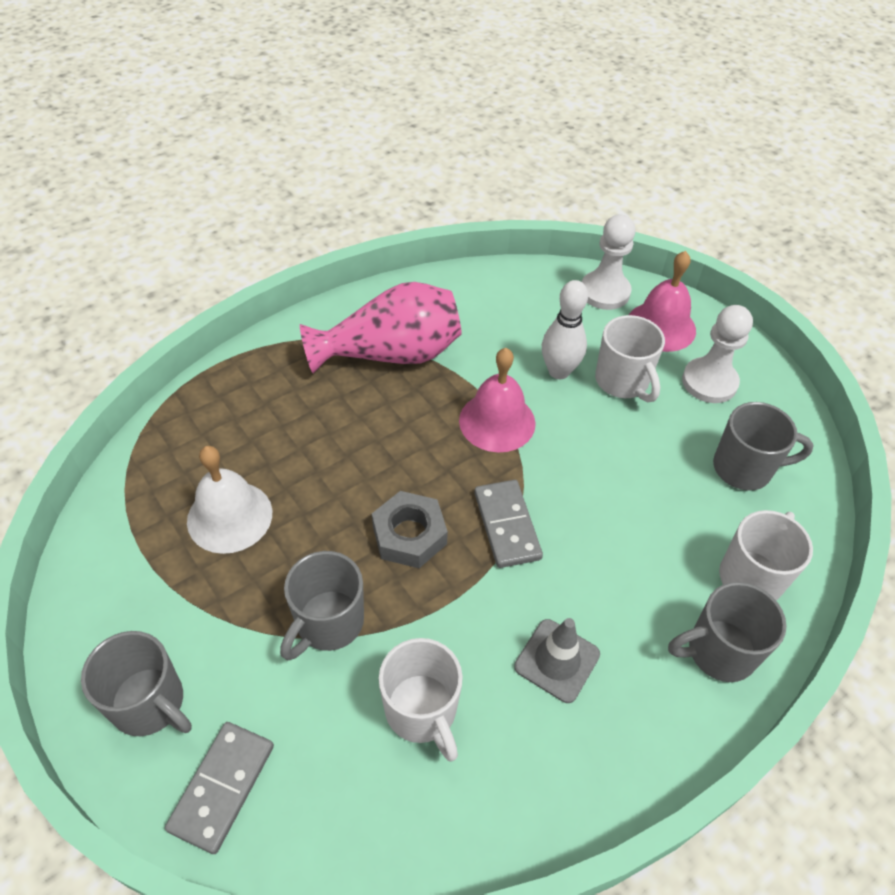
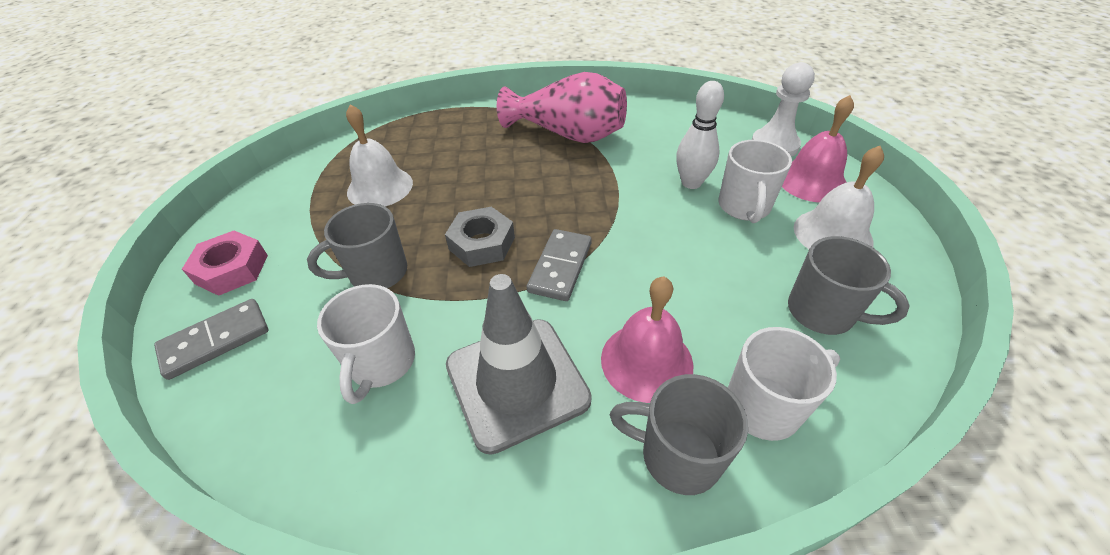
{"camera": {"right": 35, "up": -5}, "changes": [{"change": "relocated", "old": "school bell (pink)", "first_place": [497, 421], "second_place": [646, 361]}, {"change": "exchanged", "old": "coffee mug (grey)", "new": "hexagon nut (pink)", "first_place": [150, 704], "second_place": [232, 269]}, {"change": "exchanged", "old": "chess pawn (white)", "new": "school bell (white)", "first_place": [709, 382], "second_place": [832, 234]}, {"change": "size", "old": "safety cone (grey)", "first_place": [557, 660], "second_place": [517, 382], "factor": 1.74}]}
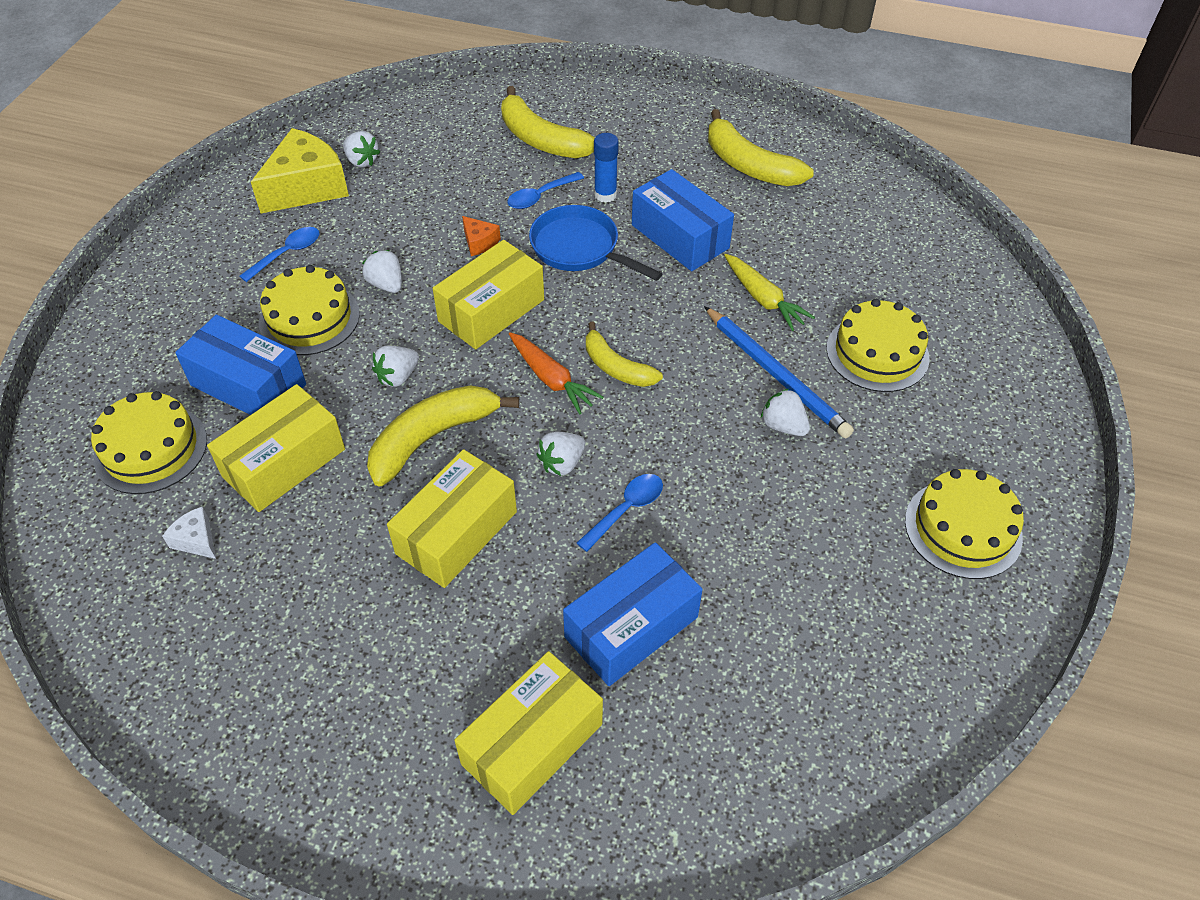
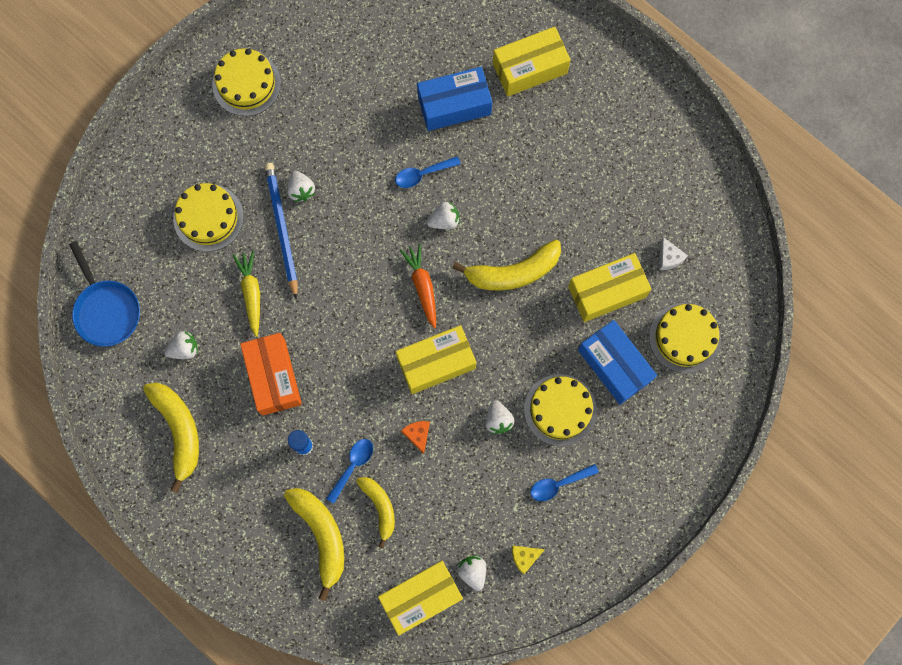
{"camera": {"right": -155, "up": 25}, "changes": [{"change": "relocated", "old": "berry (white)", "first_place": [398, 376], "second_place": [184, 349]}, {"change": "relocated", "old": "parcel (golden)", "first_place": [456, 532], "second_place": [421, 597]}, {"change": "relocated", "old": "frying pan (royal blue)", "first_place": [580, 248], "second_place": [106, 310]}, {"change": "relocated", "old": "toy banana (golden)", "first_place": [616, 367], "second_place": [380, 507]}, {"change": "colour", "old": "parcel (royal blue)", "new": "parcel (orange-coloured)", "first_place": [679, 236], "second_place": [273, 377]}, {"change": "spun", "old": "teaspoon (royal blue)", "first_place": [540, 196], "second_place": [353, 466], "degrees": -45}, {"change": "size", "old": "cheese (golden)", "first_place": [306, 187], "second_place": [524, 557], "factor": 0.44}]}
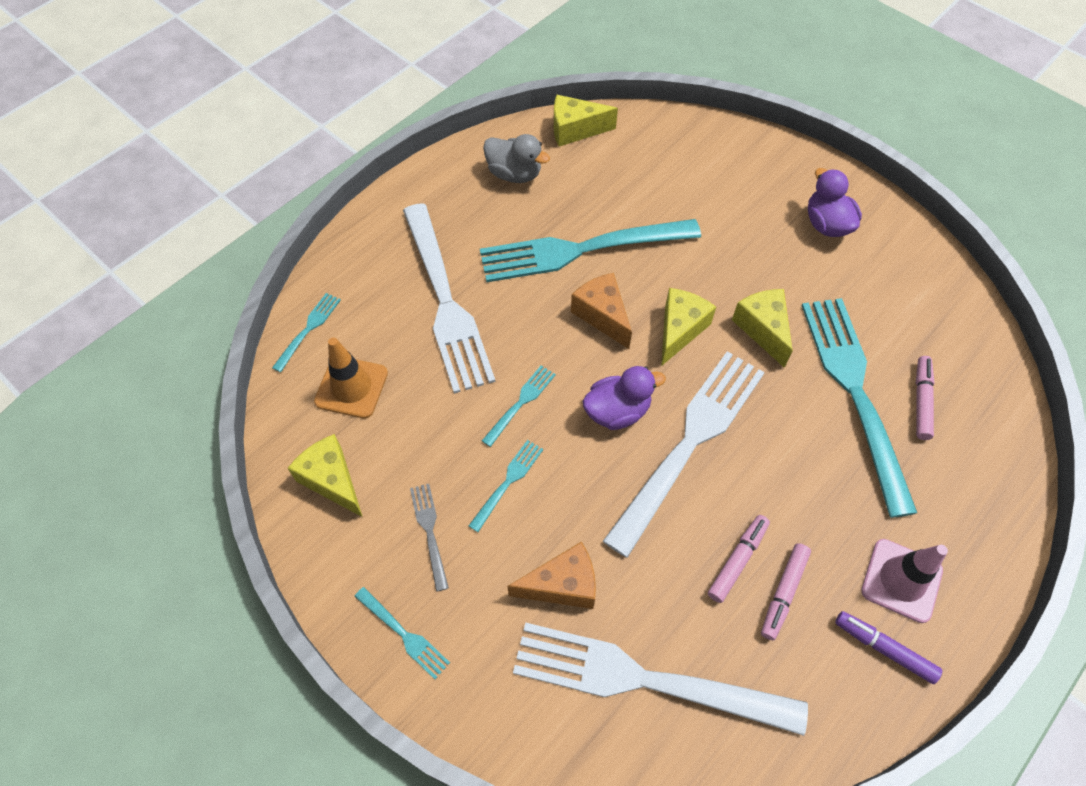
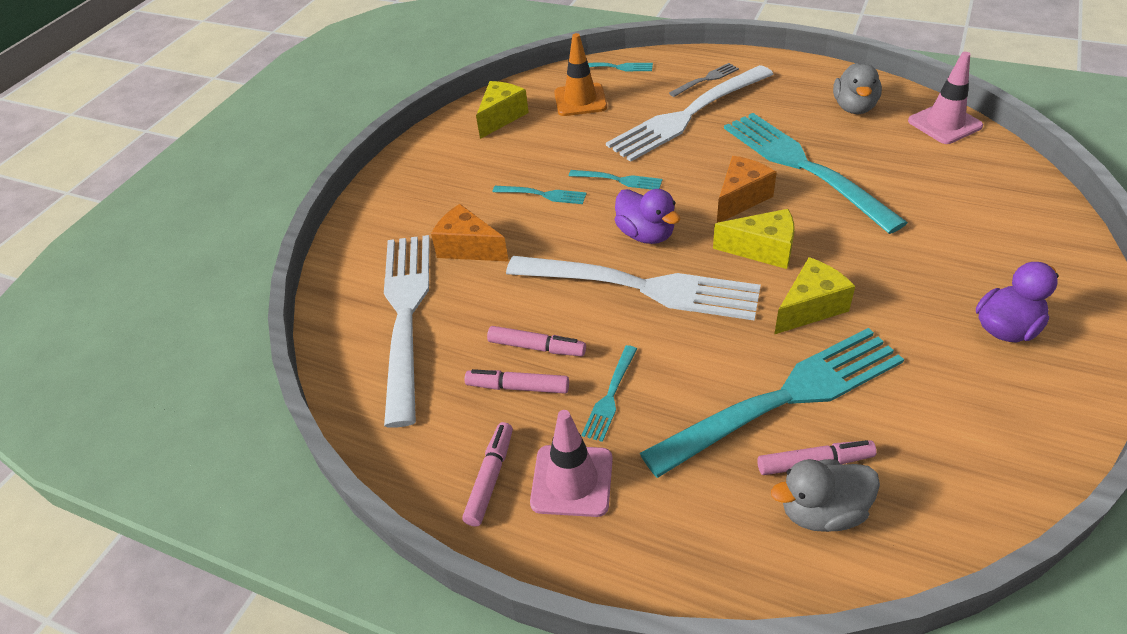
{"camera": {"right": 75, "up": -15}, "changes": [{"change": "appeared", "new": "toy duck (grey)", "second_place": [822, 512]}, {"change": "relocated", "old": "table fork (aqua)", "first_place": [404, 635], "second_place": [610, 396]}, {"change": "relocated", "old": "table fork (grey)", "first_place": [429, 531], "second_place": [706, 79]}, {"change": "exchanged", "old": "cheese (golden)", "new": "safety cone (pink)", "first_place": [575, 130], "second_place": [944, 124]}, {"change": "colour", "old": "marker (violet)", "new": "marker (pink)", "first_place": [884, 648], "second_place": [490, 478]}, {"change": "spun", "old": "cheese (orange-coloured)", "first_place": [562, 585], "second_place": [468, 248], "degrees": 150}]}
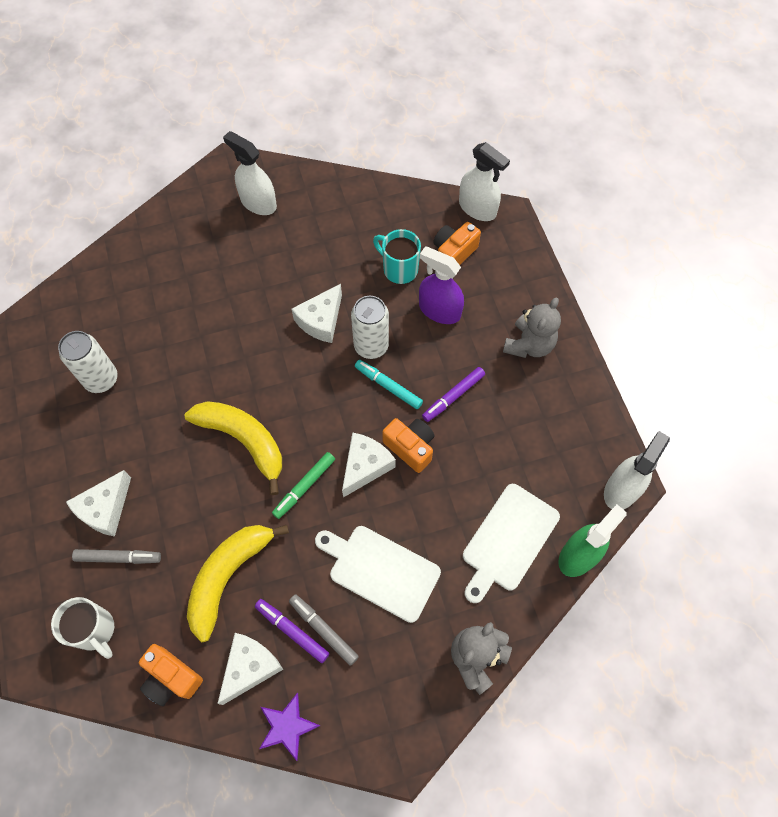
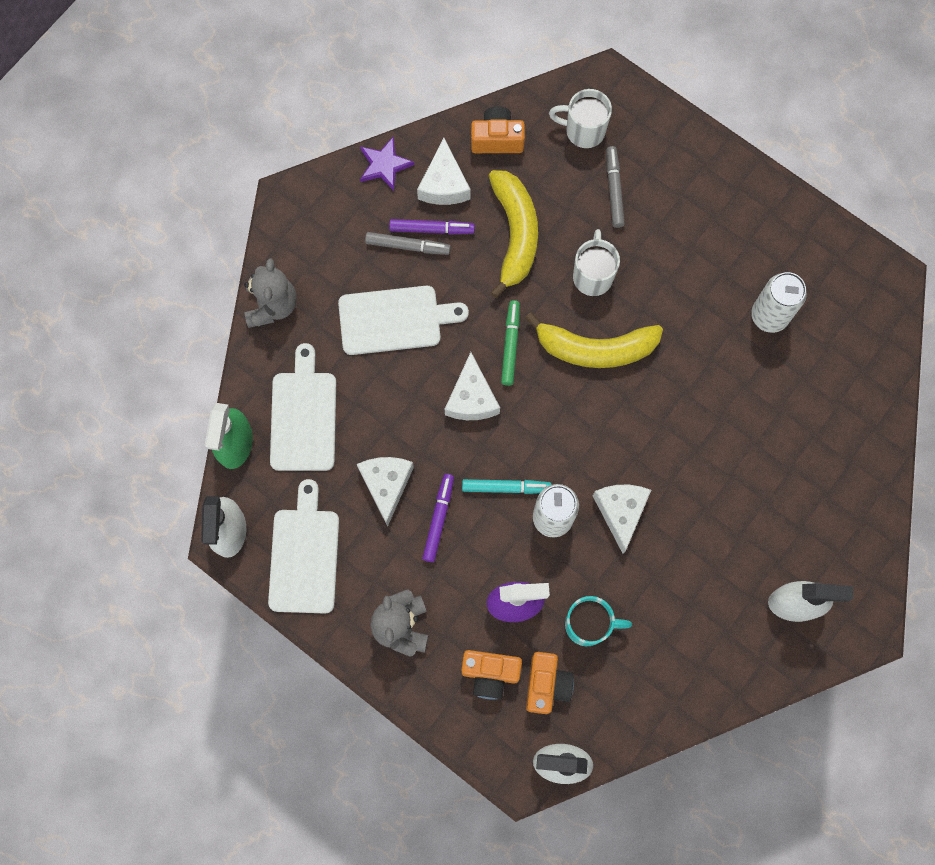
{"camera": {"right": 145, "up": 10}, "changes": [{"change": "appeared", "new": "cutting board (white)", "second_place": [304, 555]}, {"change": "appeared", "new": "coffee mug (white)", "second_place": [593, 275]}, {"change": "relocated", "old": "cheese (white)", "first_place": [105, 509], "second_place": [386, 485]}, {"change": "relocated", "old": "compact camera (orange-coloured)", "first_place": [410, 447], "second_place": [490, 674]}, {"change": "spun", "old": "marker (grey)", "first_place": [118, 558], "second_place": [614, 189], "degrees": 120}]}
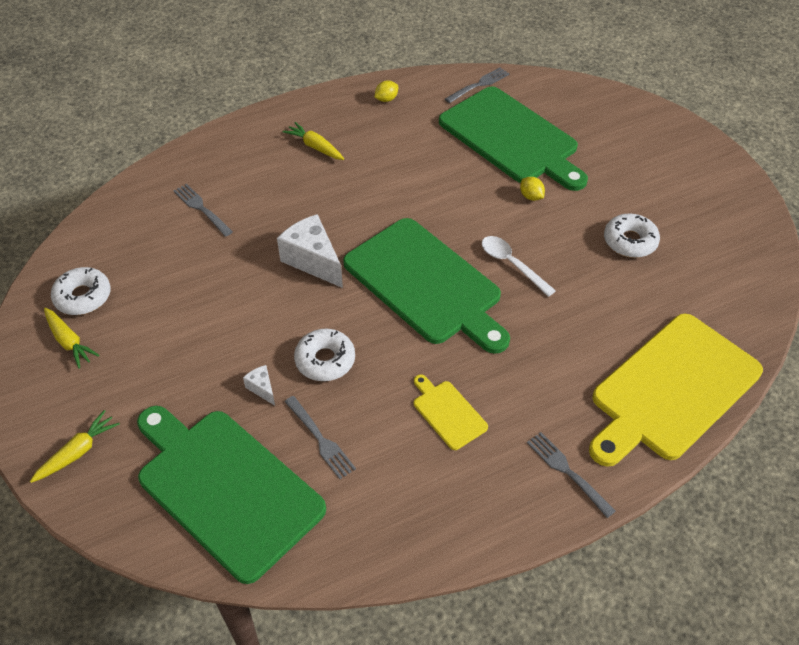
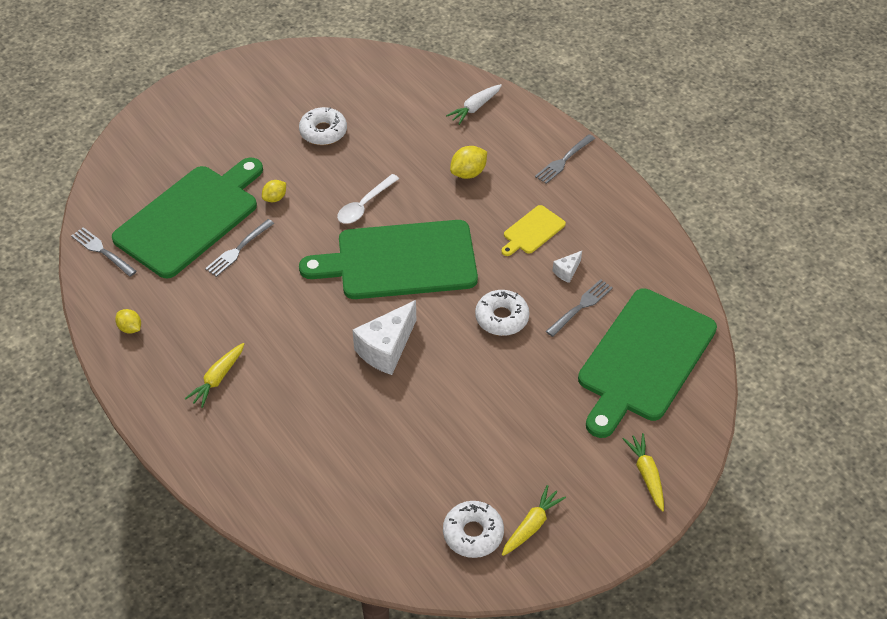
{"camera": {"right": -100, "up": 0}, "changes": [{"change": "appeared", "new": "lemon (golden)", "second_place": [468, 173]}, {"change": "relocated", "old": "table fork (grey)", "first_place": [201, 208], "second_place": [238, 249]}, {"change": "relocated", "old": "cheese (white)", "first_place": [262, 388], "second_place": [567, 271]}, {"change": "exchanged", "old": "cutting board (golden)", "new": "root vegetable (white)", "first_place": [671, 389], "second_place": [475, 108]}, {"change": "spun", "old": "root vegetable (golden)", "first_place": [77, 452], "second_place": [646, 475], "degrees": 45}, {"change": "spun", "old": "cutting board (leaf-green)", "first_place": [426, 284], "second_place": [400, 261], "degrees": -135}]}
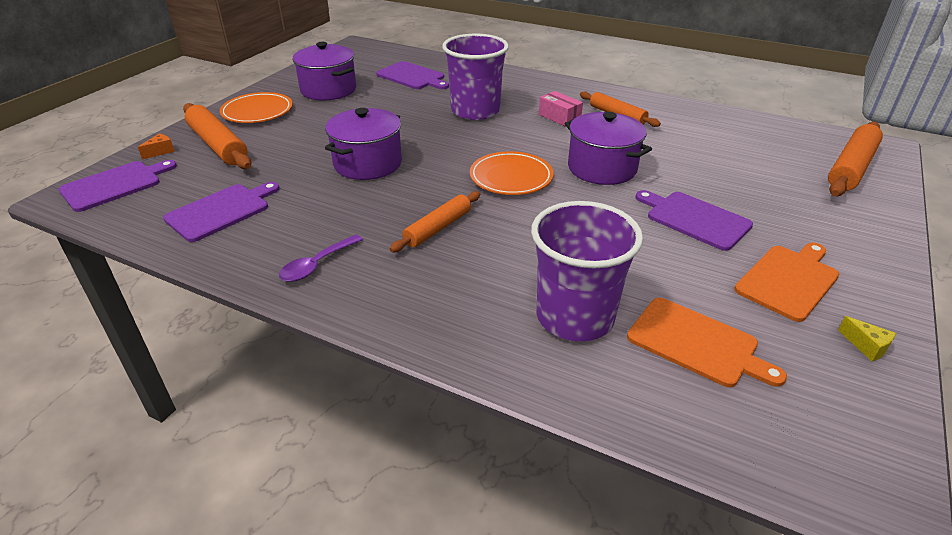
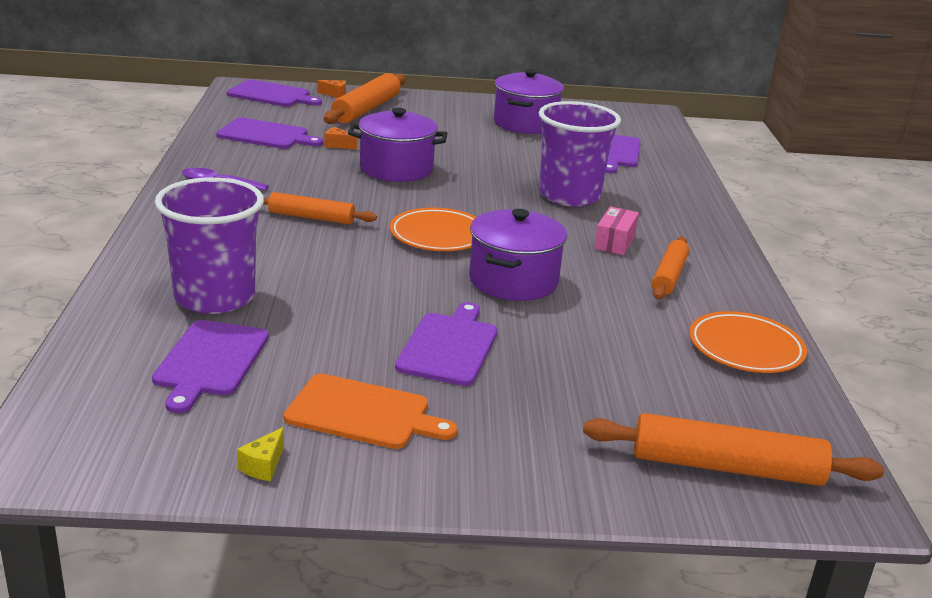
{"camera": {"right": 60, "up": -10}, "changes": [{"change": "appeared", "new": "cheese (orange-coloured)", "second_place": [337, 145]}, {"change": "relocated", "old": "dinner plate (orange-coloured)", "first_place": [257, 112], "second_place": [745, 348]}, {"change": "colour", "old": "cutting board (orange-coloured)", "new": "cutting board (violet)", "first_place": [697, 343], "second_place": [210, 361]}]}
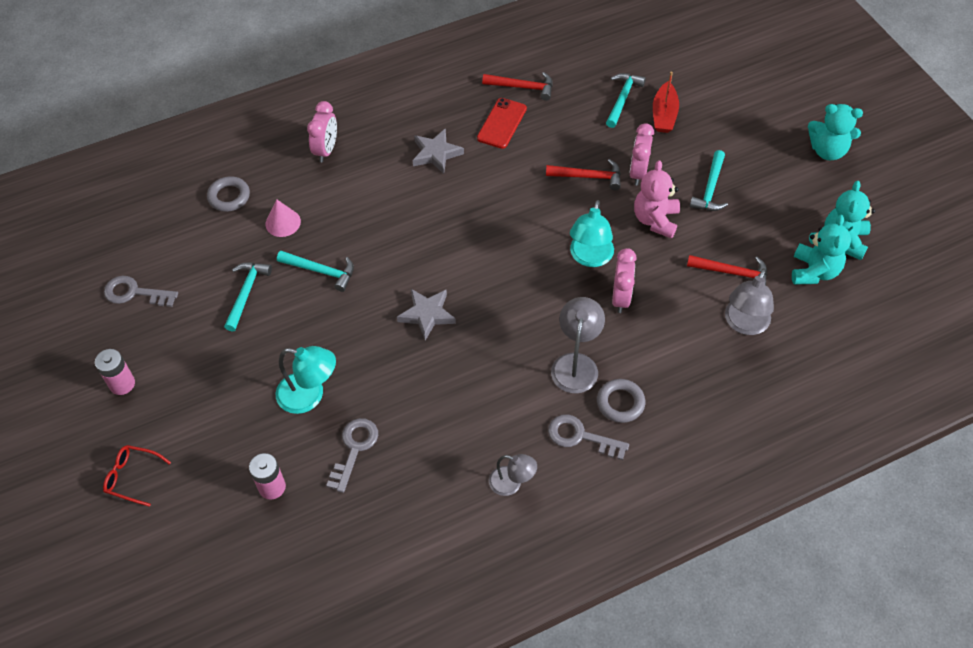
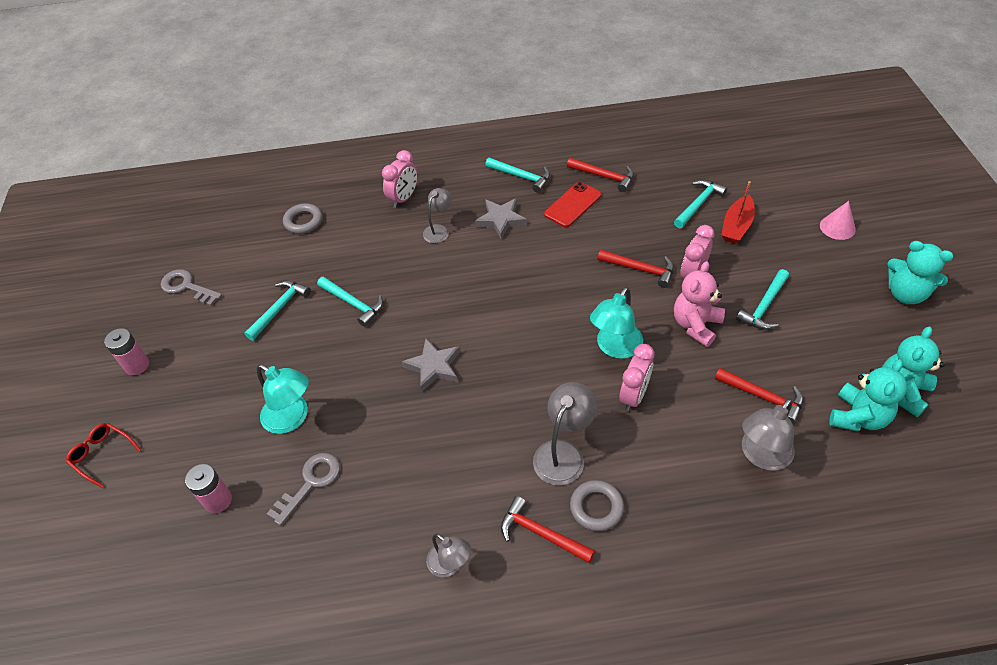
{"camera": {"right": 20, "up": -5}, "changes": [{"change": "appeared", "new": "reading lamp (grey)", "second_place": [439, 230]}, {"change": "appeared", "new": "hammer (aqua)", "second_place": [521, 177]}, {"change": "relocated", "old": "cone shape (pink)", "first_place": [283, 222], "second_place": [837, 227]}, {"change": "exchanged", "old": "door key (grey)", "new": "hammer (crimson)", "first_place": [580, 436], "second_place": [541, 533]}]}
